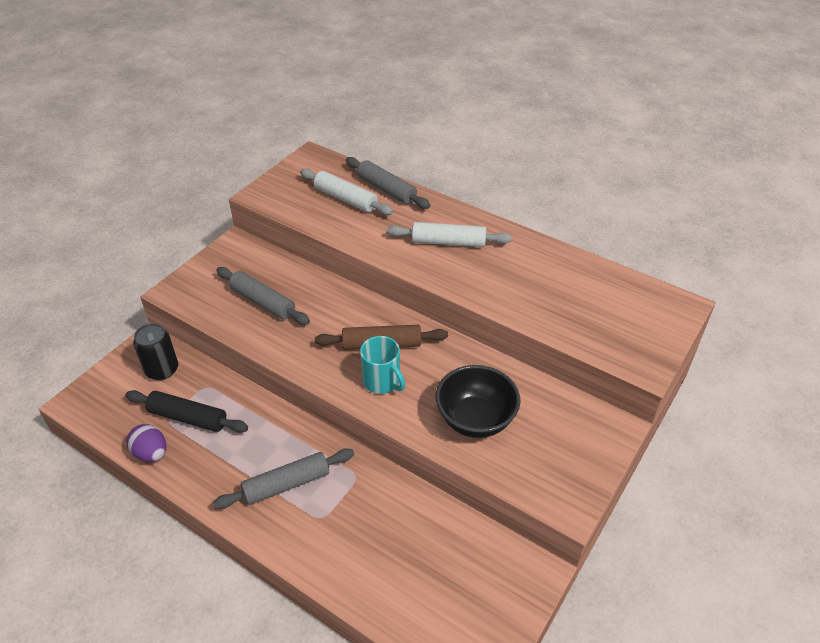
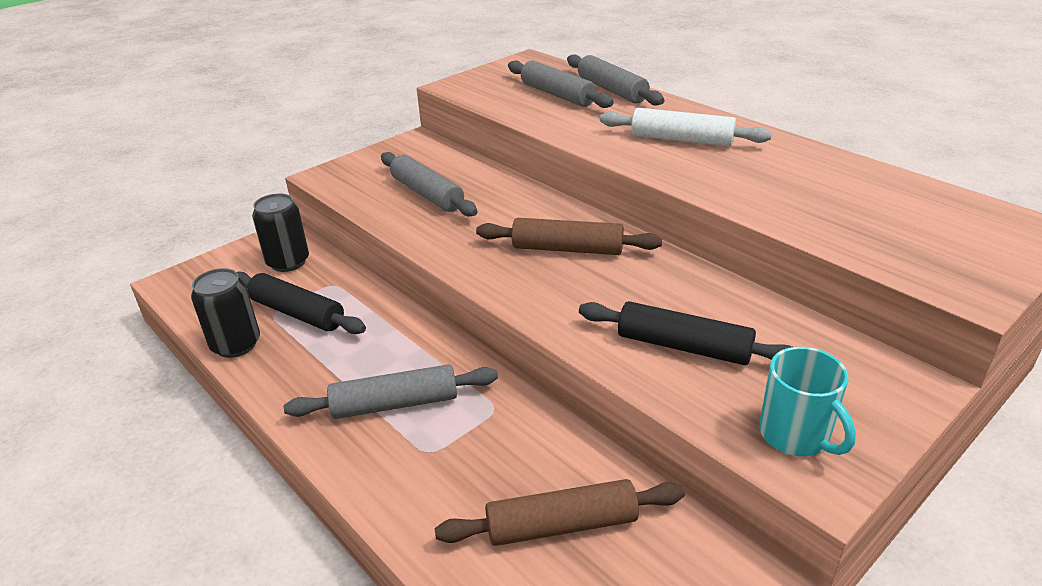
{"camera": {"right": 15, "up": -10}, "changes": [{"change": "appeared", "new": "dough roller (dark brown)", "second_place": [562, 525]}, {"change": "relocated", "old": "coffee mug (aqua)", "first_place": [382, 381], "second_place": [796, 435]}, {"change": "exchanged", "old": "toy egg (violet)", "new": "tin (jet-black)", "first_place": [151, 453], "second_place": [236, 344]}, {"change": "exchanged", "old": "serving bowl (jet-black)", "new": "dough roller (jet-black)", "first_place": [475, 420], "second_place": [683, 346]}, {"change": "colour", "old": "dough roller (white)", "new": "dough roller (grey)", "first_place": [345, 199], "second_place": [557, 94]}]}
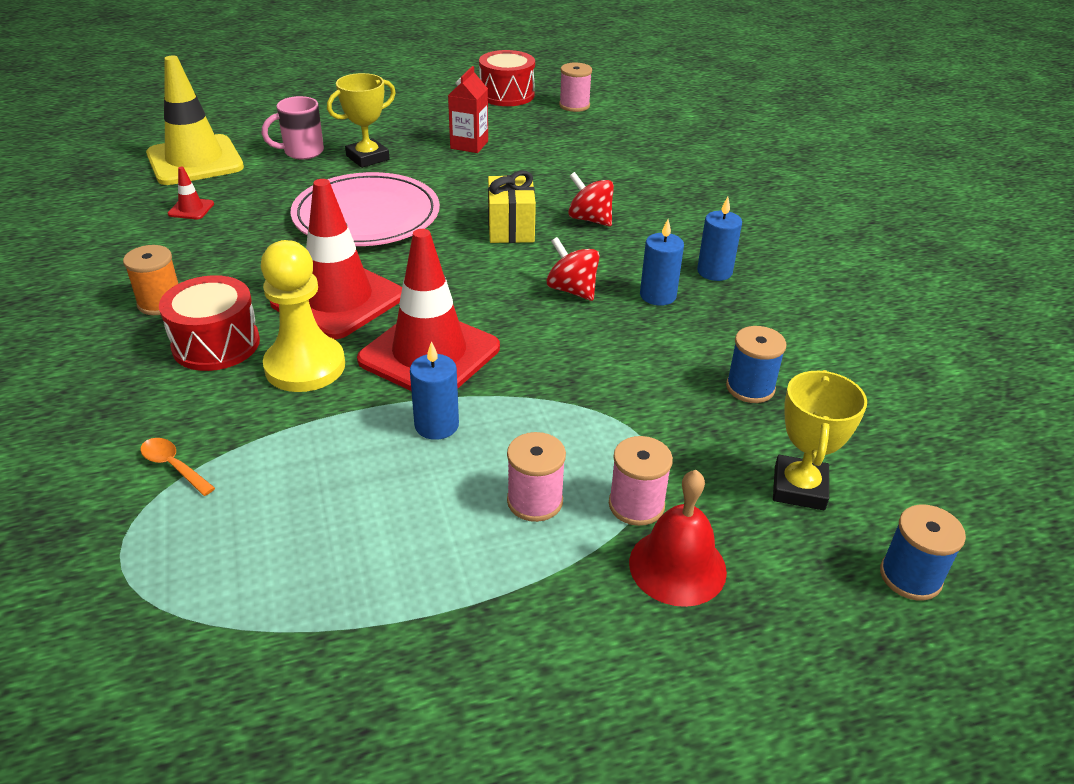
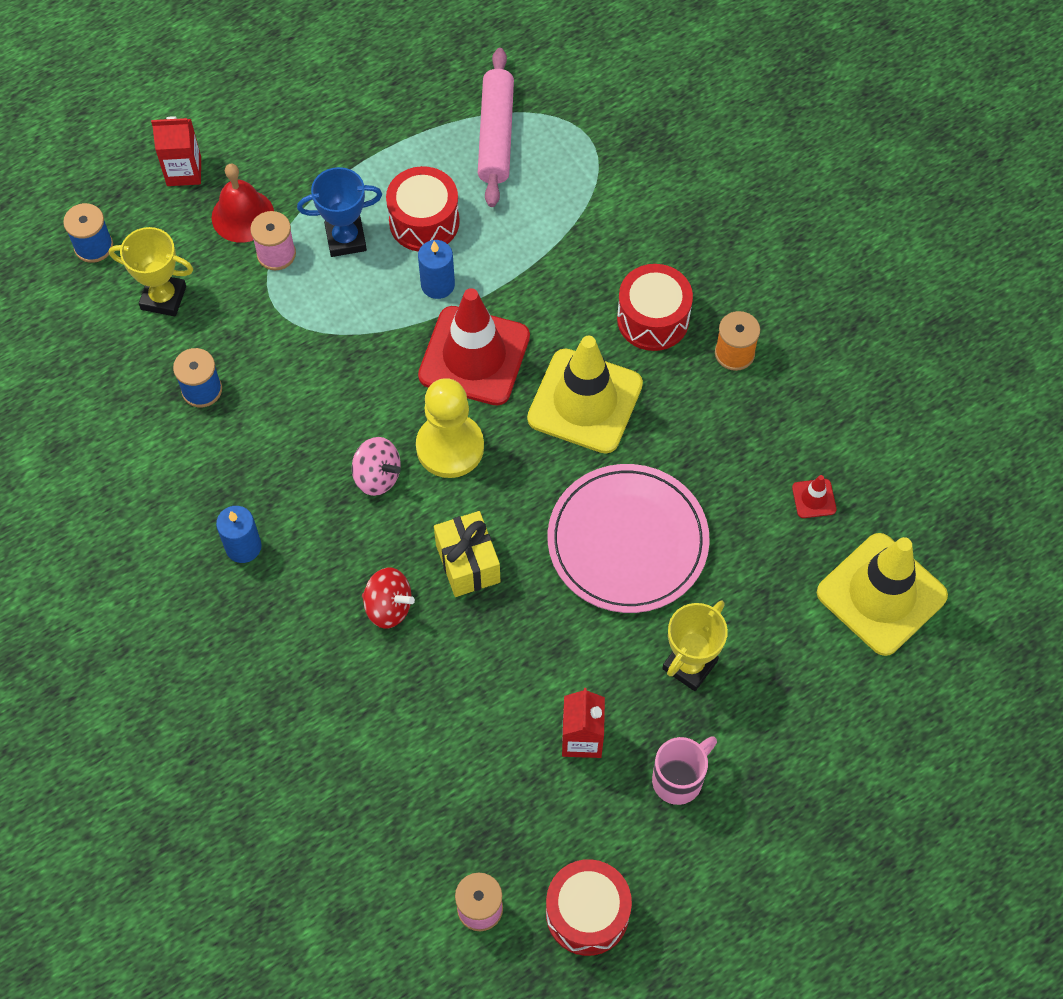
{"camera": {"right": 165, "up": 25}, "changes": [{"change": "missing", "old": "teaspoon (orange-coloured)", "first_place": [173, 466]}, {"change": "missing", "old": "candle (royal blue)", "first_place": [658, 295]}, {"change": "appeared", "new": "carton (crimson)", "second_place": [184, 171]}, {"change": "appeared", "new": "snare drum (crimson)", "second_place": [424, 222]}, {"change": "appeared", "new": "dough roller (pink)", "second_place": [496, 135]}, {"change": "relocated", "old": "coffee mug (pink)", "first_place": [302, 152], "second_place": [679, 779]}, {"change": "relocated", "old": "chess pawn (golden)", "first_place": [305, 366], "second_place": [450, 447]}, {"change": "exchanged", "old": "spool (pink)", "new": "trophy (royal blue)", "first_place": [535, 501], "second_place": [346, 239]}, {"change": "colour", "old": "safety cone (crimson)", "new": "safety cone (golden)", "first_place": [338, 299], "second_place": [585, 401]}, {"change": "colour", "old": "toy top (crimson)", "new": "toy top (pink)", "first_place": [572, 290], "second_place": [377, 476]}, {"change": "spun", "old": "trophy (golden)", "first_place": [799, 488], "second_place": [163, 298], "degrees": -75}]}
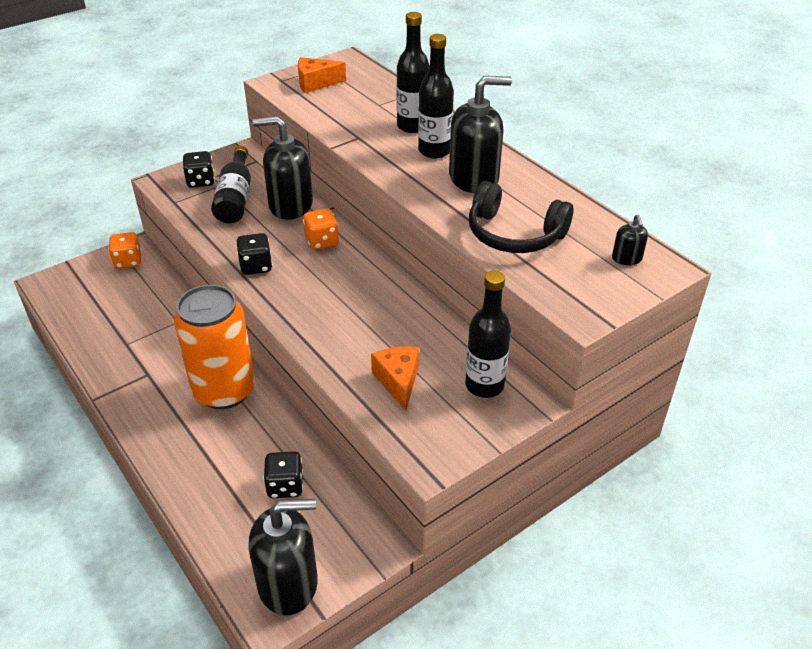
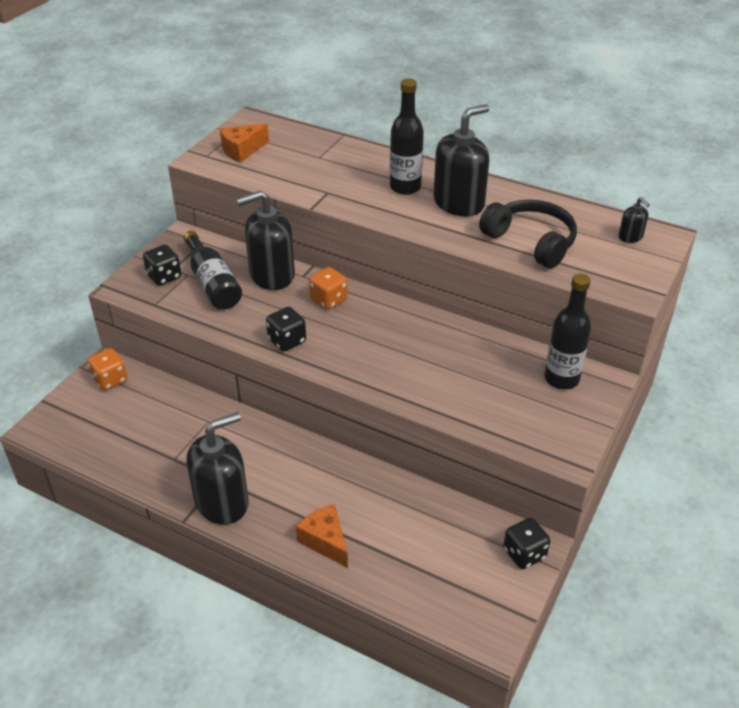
{"camera": {"right": -25, "up": 0}, "changes": [{"change": "missing", "old": "tin (orange-coloured)", "first_place": [224, 390]}, {"change": "missing", "old": "drink bottle (jet-black)", "first_place": [412, 126]}, {"change": "relocated", "old": "soap dispenser (jet-black)", "first_place": [288, 583], "second_place": [222, 502]}, {"change": "relocated", "old": "game die (jet-black)", "first_place": [285, 486], "second_place": [524, 554]}, {"change": "relocated", "old": "cheese (orange-coloured)", "first_place": [398, 381], "second_place": [325, 541]}, {"change": "spun", "old": "headset (jet-black)", "first_place": [514, 234], "second_place": [531, 242], "degrees": -135}]}
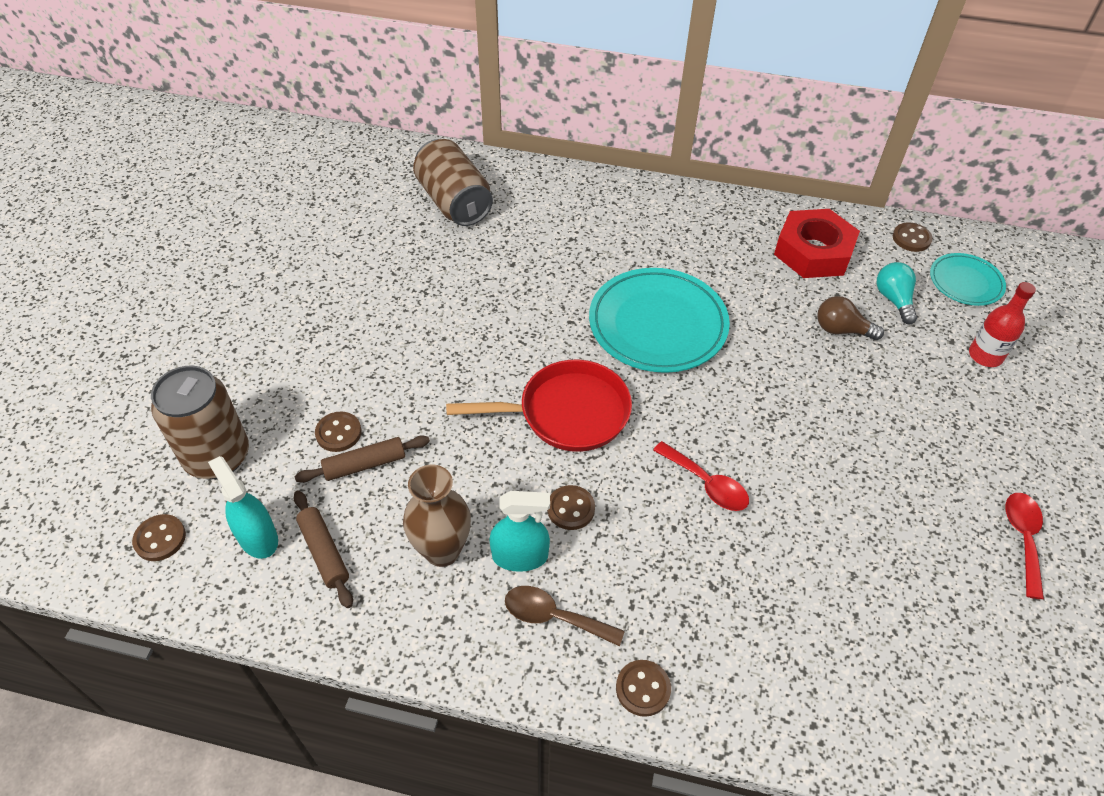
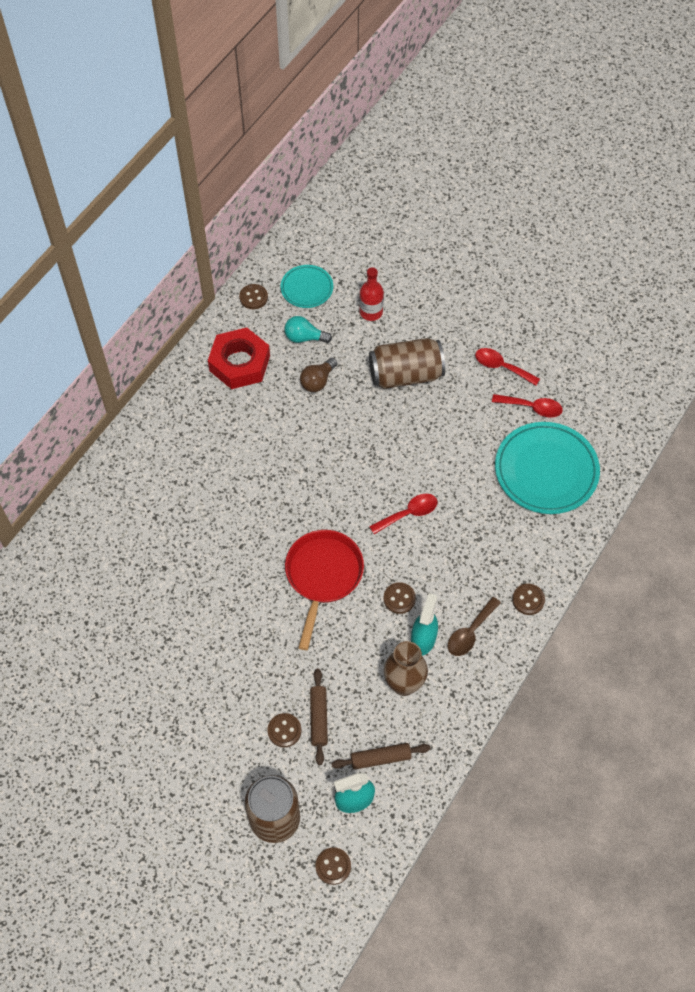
{"camera": {"right": -70, "up": 10}, "changes": [{"change": "appeared", "new": "teaspoon (crimson)", "second_place": [532, 407]}, {"change": "relocated", "old": "tin (dark brown)", "first_place": [454, 202], "second_place": [405, 375]}, {"change": "relocated", "old": "dinner plate (aqua)", "first_place": [657, 325], "second_place": [546, 471]}]}
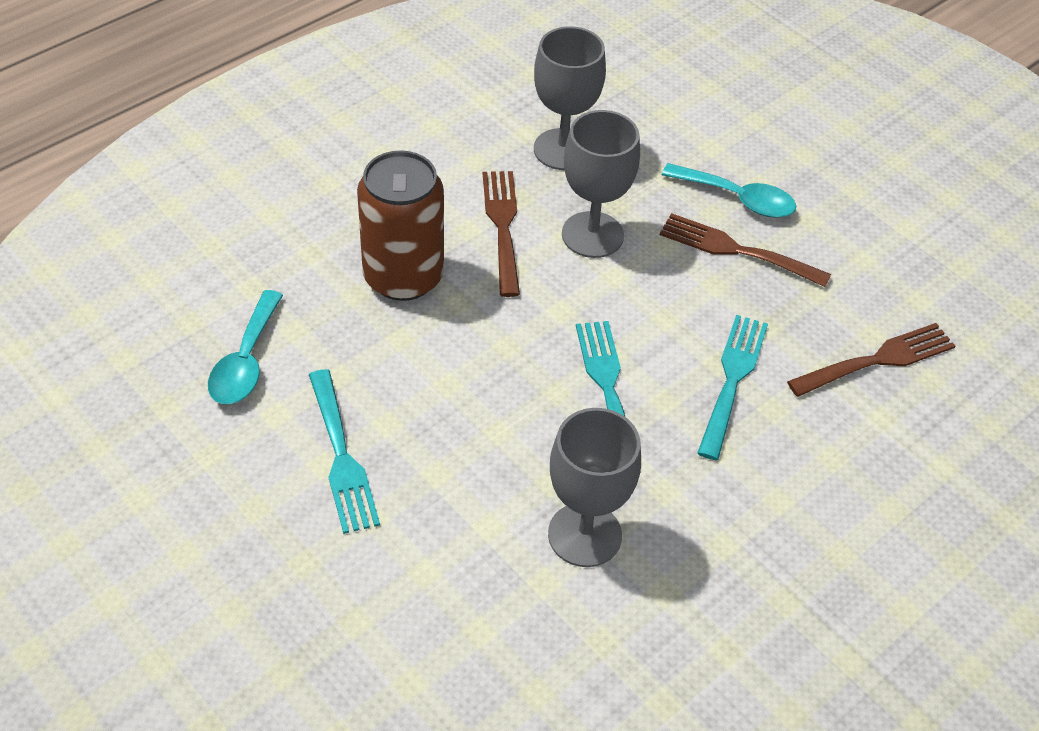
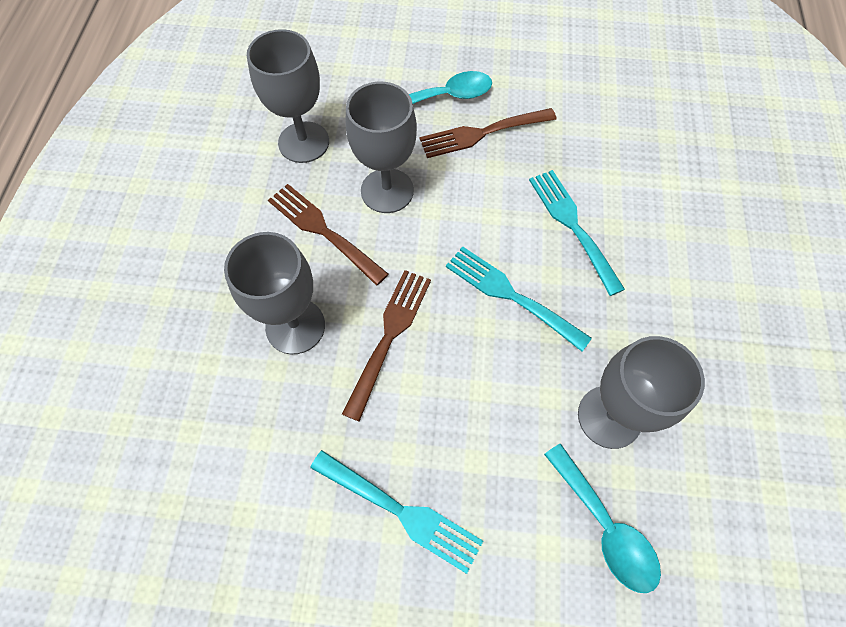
{"camera": {"right": -40, "up": 15}, "changes": [{"change": "relocated", "old": "teaspoon (aqua)", "first_place": [245, 361], "second_place": [605, 527]}, {"change": "relocated", "old": "table fork (dark brown)", "first_place": [877, 360], "second_place": [389, 336]}, {"change": "exchanged", "old": "tin (dark brown)", "new": "goblet (grey)", "first_place": [403, 277], "second_place": [295, 326]}]}
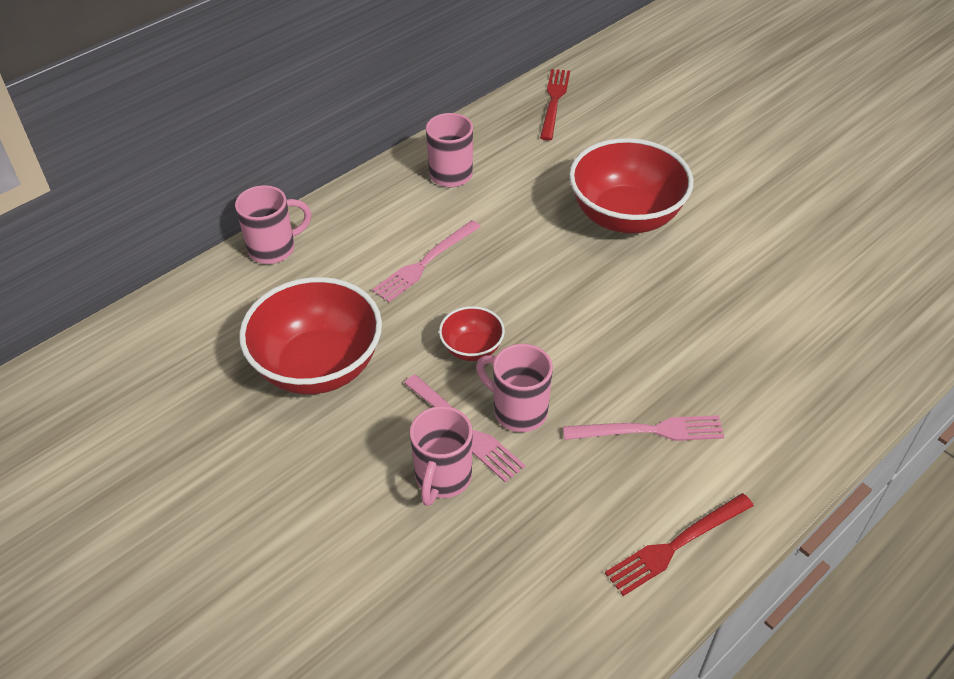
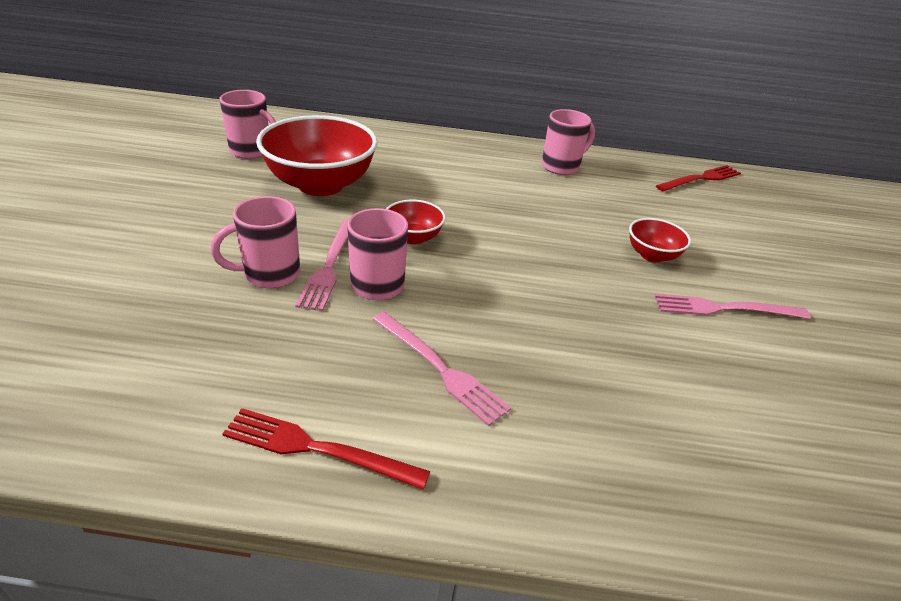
{"camera": {"right": 45, "up": -10}, "changes": [{"change": "relocated", "old": "coffee mug (pink)", "first_place": [274, 249], "second_place": [252, 151]}, {"change": "relocated", "old": "table fork (pink)", "first_place": [425, 263], "second_place": [725, 308]}, {"change": "size", "old": "serving bowl (crimson)", "first_place": [625, 216], "second_place": [652, 255], "factor": 0.48}]}
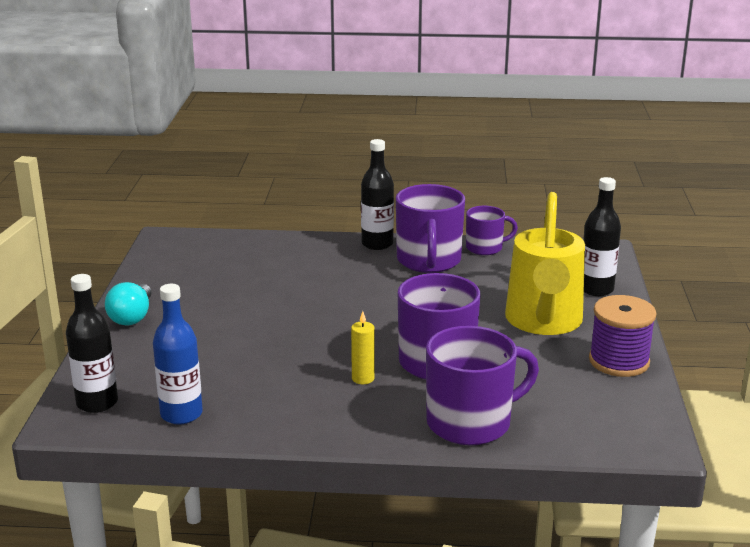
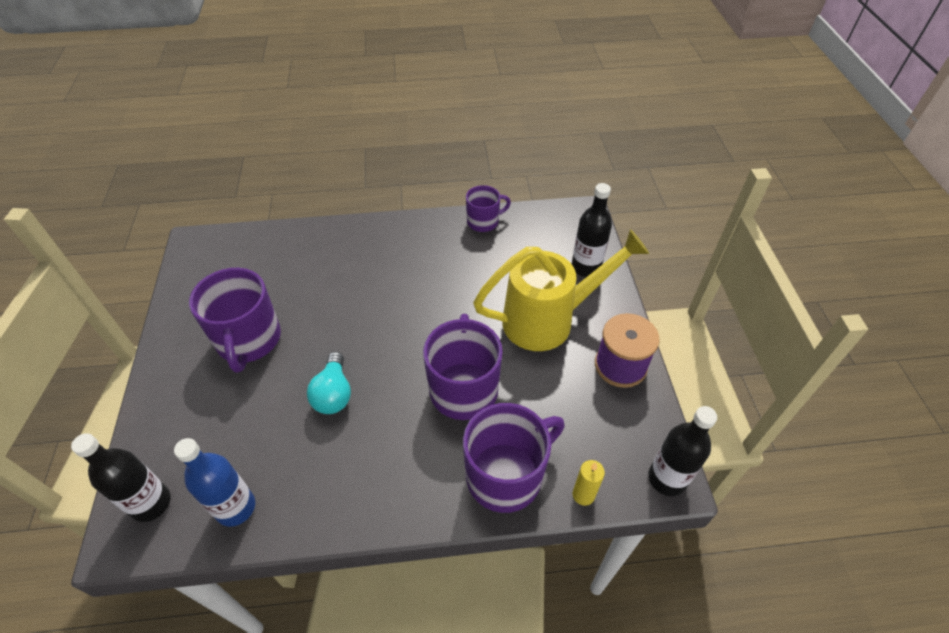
{"camera": {"right": -10, "up": 25}, "changes": [{"change": "relocated", "old": "lightbulb (aqua)", "first_place": [132, 317], "second_place": [333, 393]}, {"change": "relocated", "old": "candle (golden)", "first_place": [363, 378], "second_place": [583, 495]}, {"change": "relocated", "old": "drink bottle (jet-black)", "first_place": [377, 244], "second_place": [667, 478]}, {"change": "relocated", "old": "coffee mug (violet)", "first_place": [429, 261], "second_place": [248, 340]}, {"change": "spun", "old": "watering can (golden)", "first_place": [543, 322], "second_place": [548, 320], "degrees": -105}]}
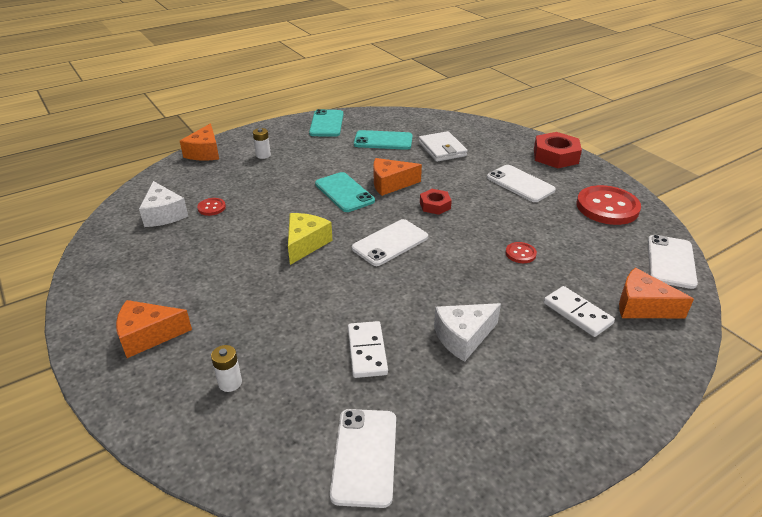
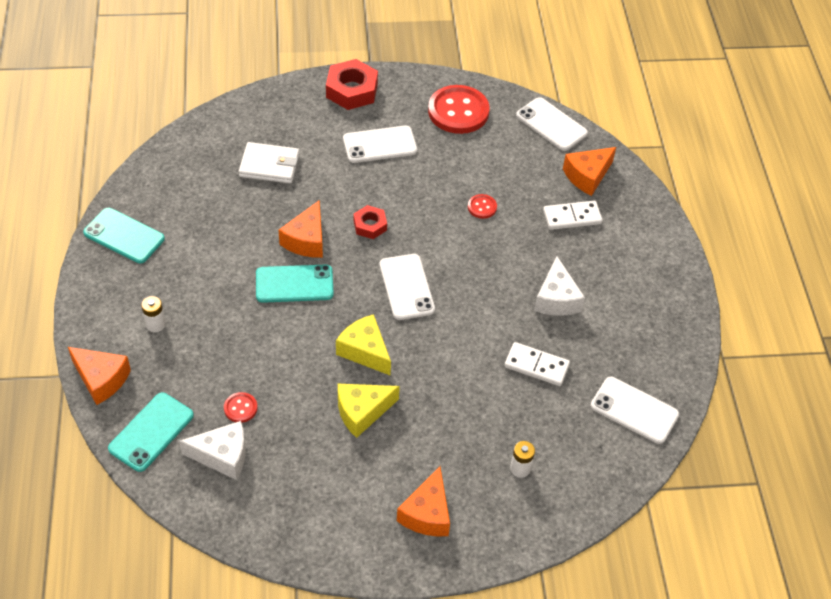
{"camera": {"right": -65, "up": 15}, "changes": [{"change": "appeared", "new": "cheese (golden)", "second_place": [362, 412]}, {"change": "relocated", "old": "mobile phone (aqua)", "first_place": [383, 141], "second_place": [151, 432]}]}
